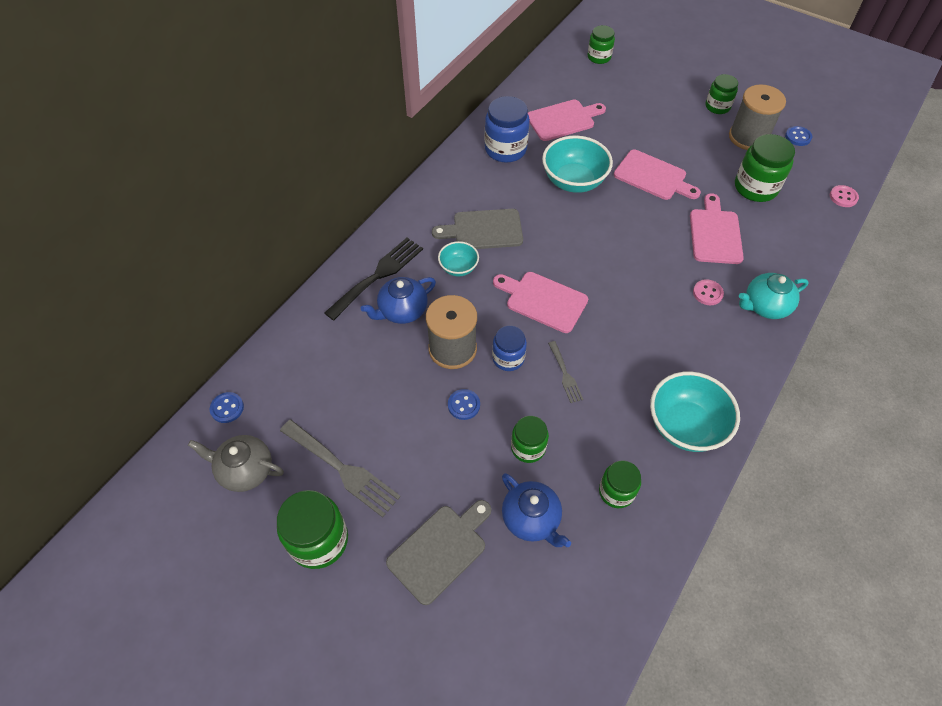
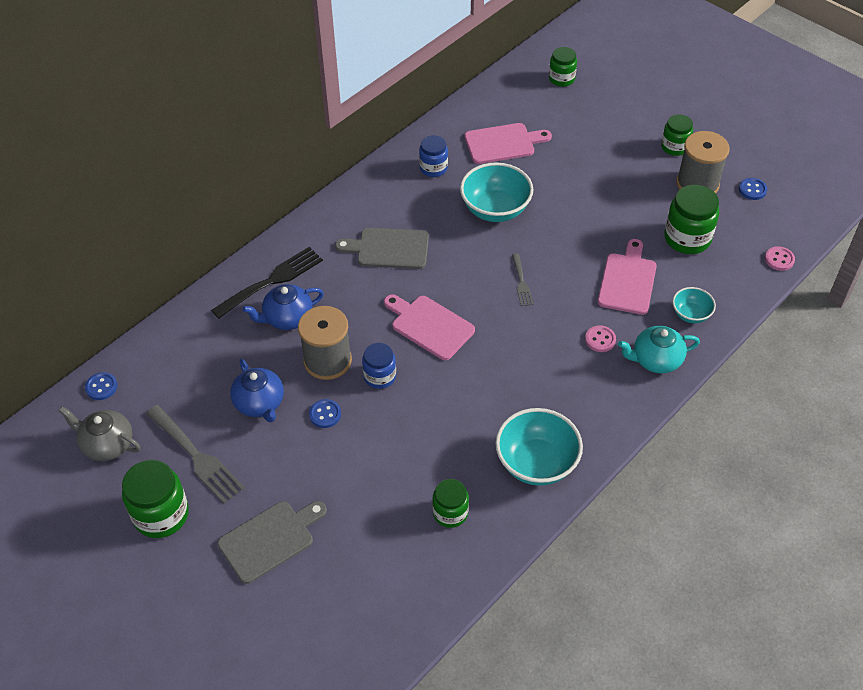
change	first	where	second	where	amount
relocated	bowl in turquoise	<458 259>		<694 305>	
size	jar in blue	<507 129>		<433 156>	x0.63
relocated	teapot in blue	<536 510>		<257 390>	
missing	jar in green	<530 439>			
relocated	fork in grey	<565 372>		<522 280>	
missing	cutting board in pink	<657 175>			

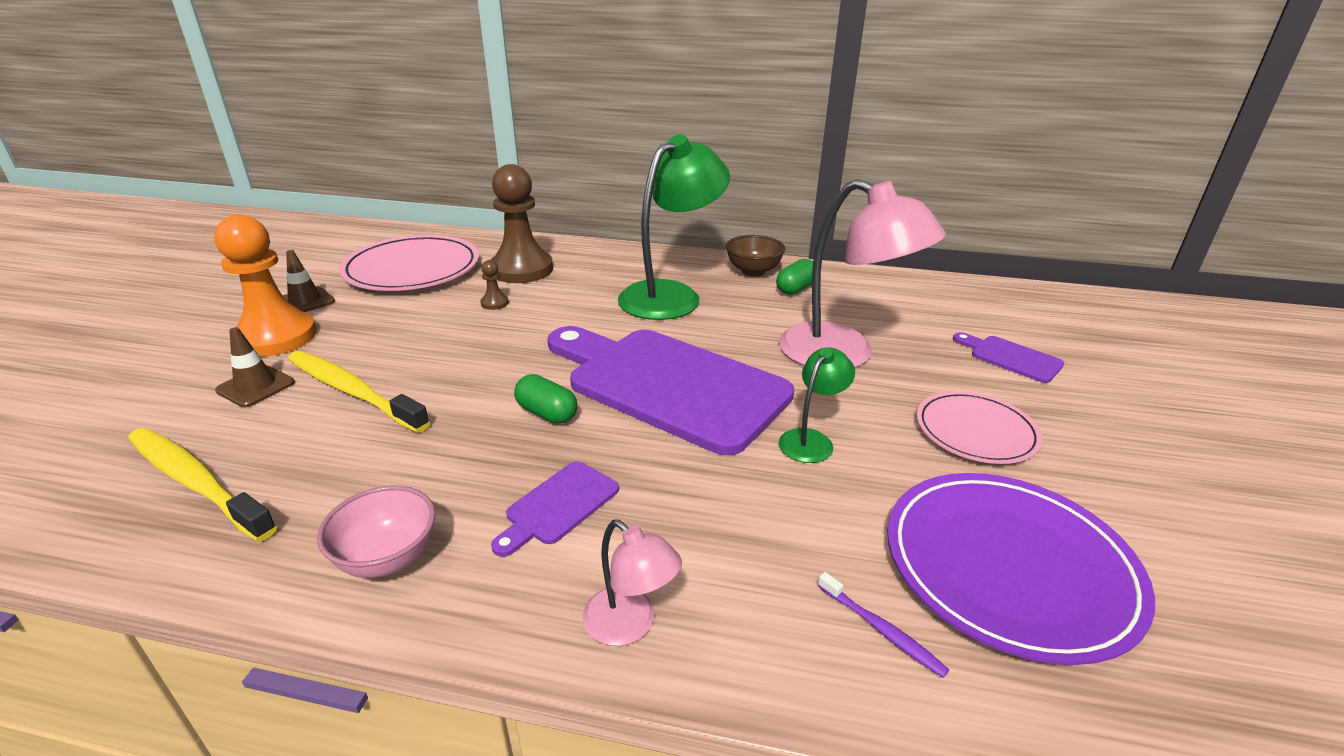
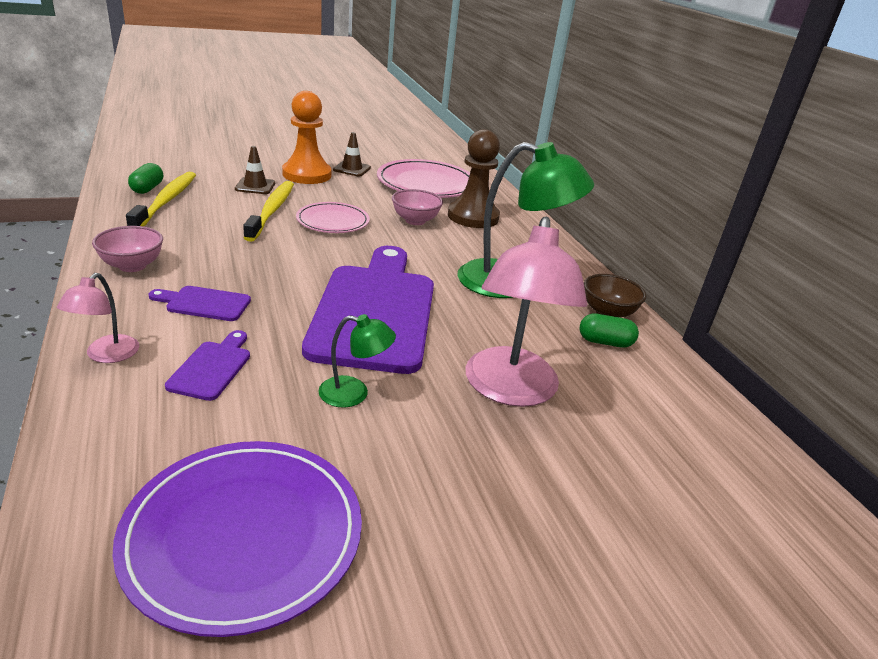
change	first	where	second	where	amount
exchanged	pawn in brown	<494 285>	bowl in pink	<417 207>	
relocated	capsule in green	<545 399>		<145 178>	
missing	toothbrush in purple	<883 625>			
relocated	plate in pink	<980 427>		<333 217>	
relocated	cutting board in purple	<1008 357>		<207 365>	

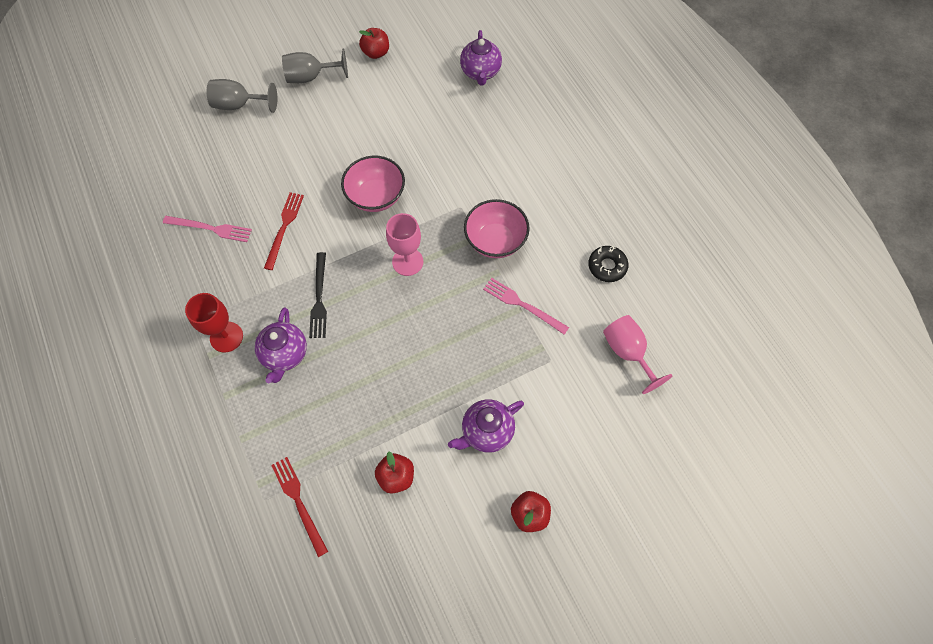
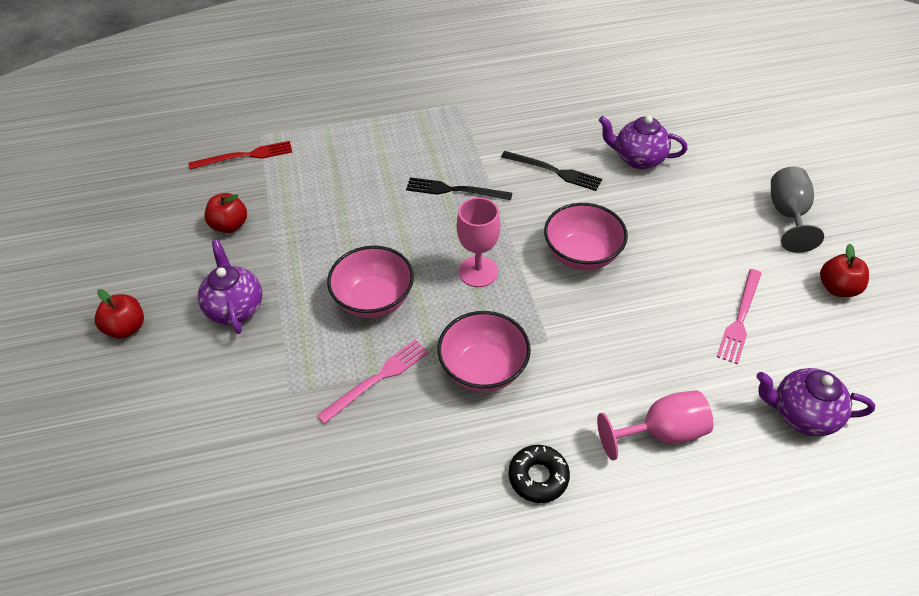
change	first	where	second	where	amount
relocated	fork in pink	<207 229>		<739 317>	
missing	goblet in red	<214 323>			
missing	goblet in grey	<242 96>			
relocated	teapot in purple	<281 345>		<643 142>	
colour	fork in red	<284 231>	fork in black	<551 171>	
relocated	donut in black	<608 264>		<539 474>	
relocated	goblet in pink	<638 354>		<655 425>	
appeared			bowl in pink	<370 282>	

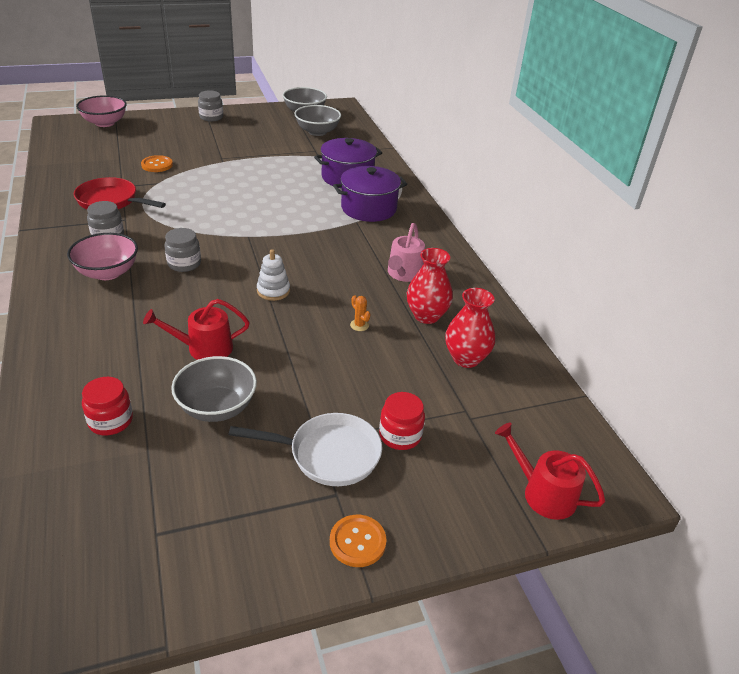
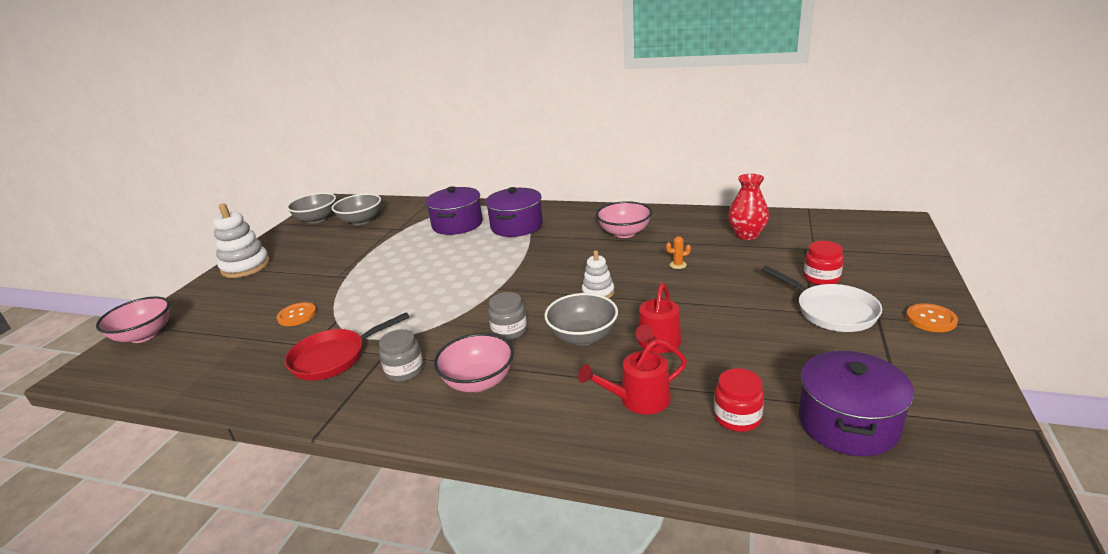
change	first	where	second	where	amount
relocated	bowl in grey	<214 389>		<581 319>	
exchanged	jar in grey	<210 105>	stacking toy in white	<241 241>	
spun	pan in white	<305 449>		<821 299>	105 degrees clockwise
exchanged	watering can in pink	<406 252>	bowl in pink	<624 219>	
missing	vase in red	<430 286>			
relocated	watering can in red	<550 471>		<632 377>	
appeared			pot in purple	<856 403>	

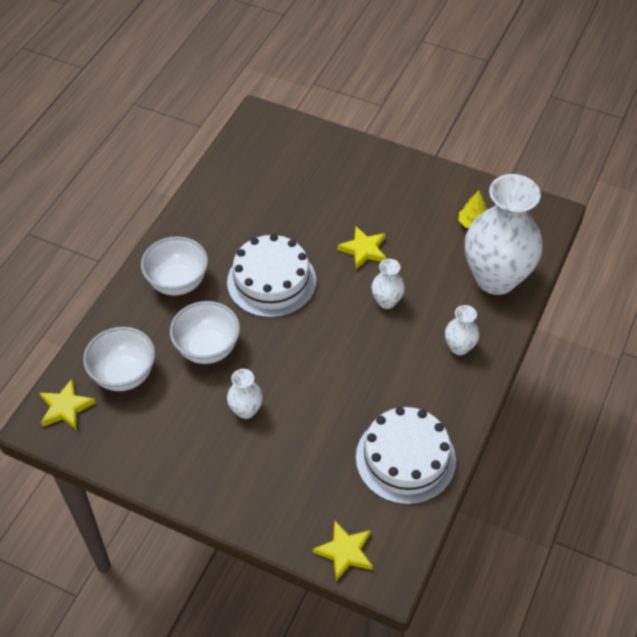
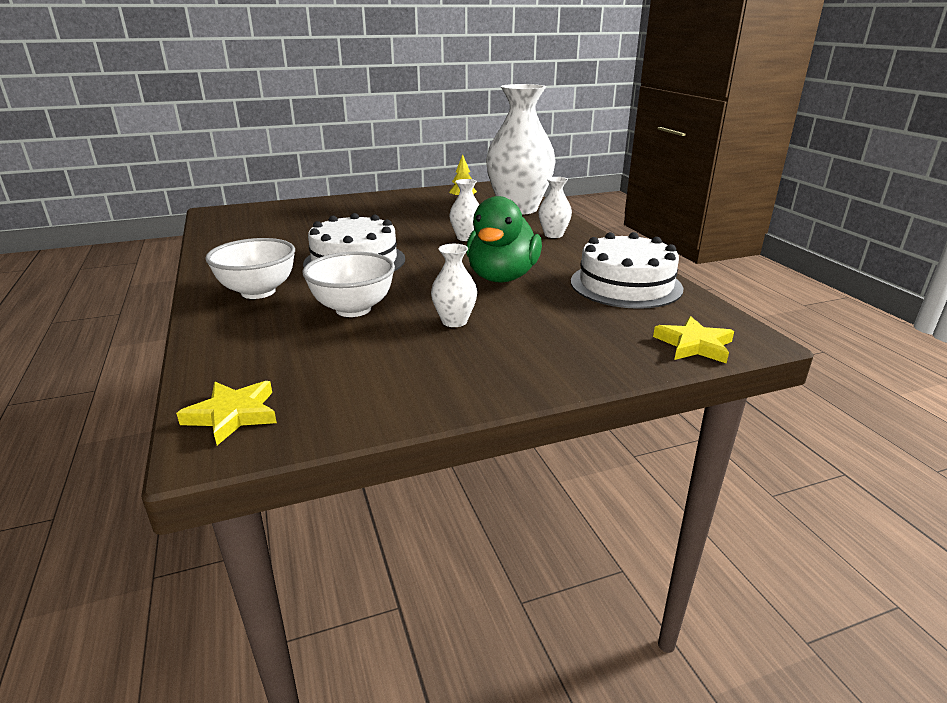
change	first	where	second	where	amount
missing	bowl in white	<119 359>			
missing	star in yellow	<361 248>			
appeared			duck in green	<504 239>	

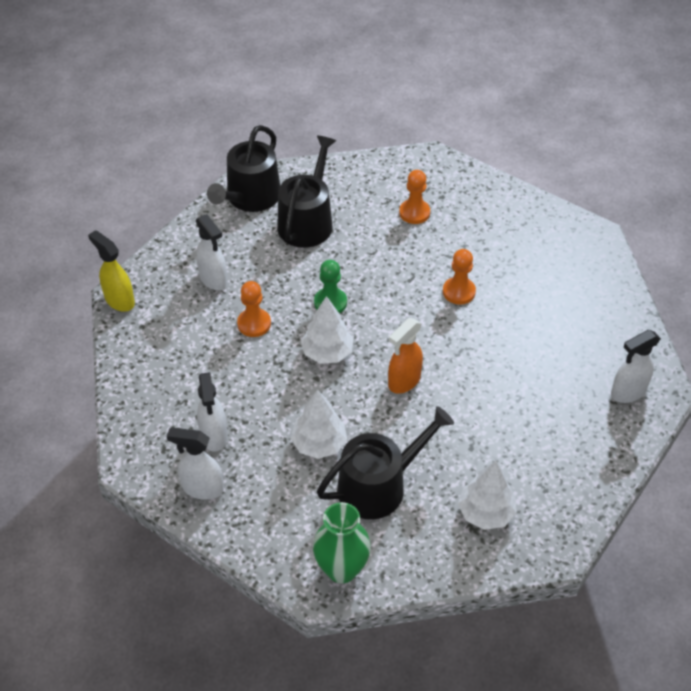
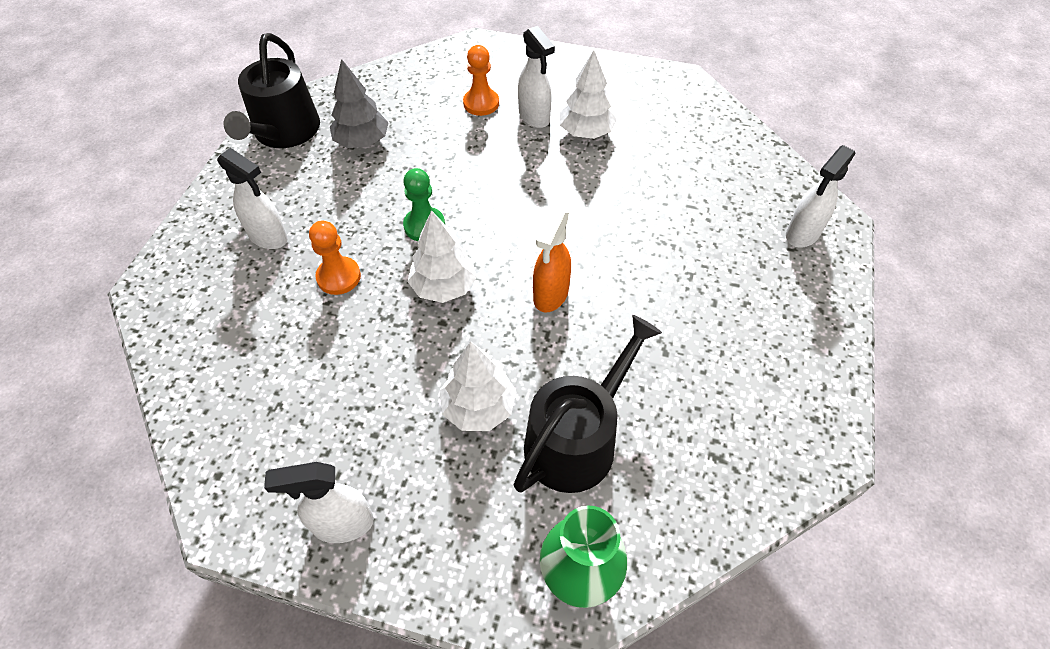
change	first	where	second	where	amount
missing	spray bottle in yellow	<111 271>			
relocated	spray bottle in white	<212 412>		<536 77>	
exchanged	watering can in black	<306 192>	tree in grey	<359 103>	
missing	pawn in orange	<459 277>			
relocated	tree in white	<487 495>		<588 94>	

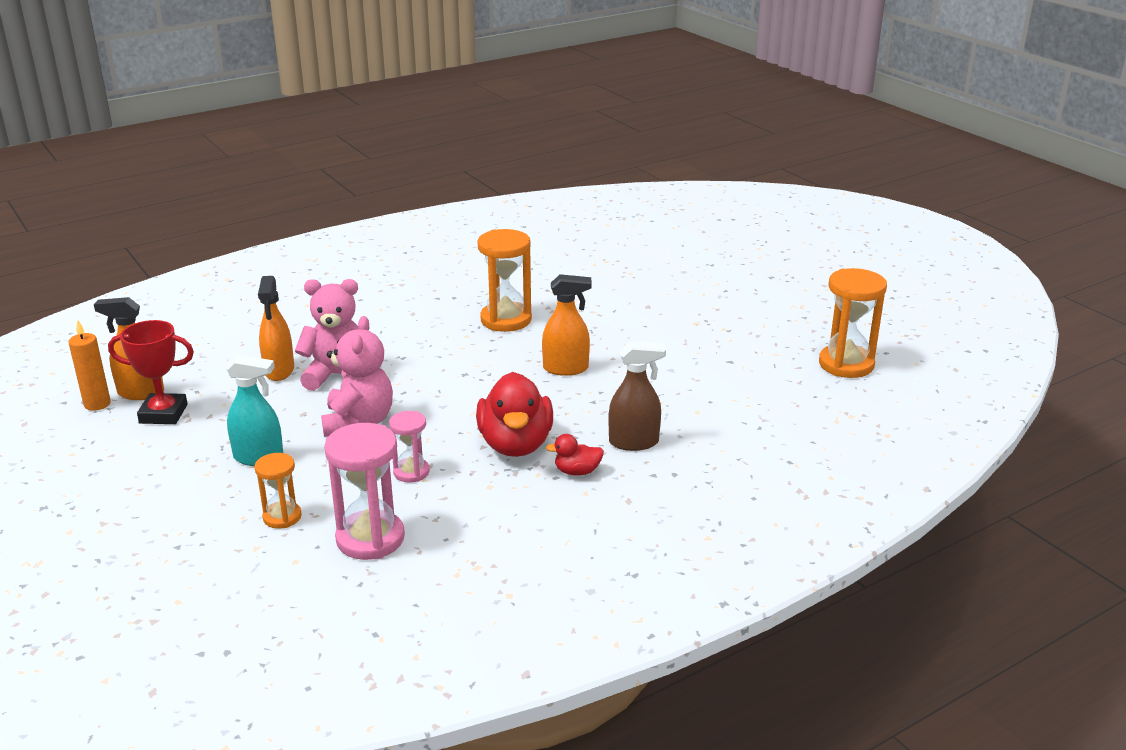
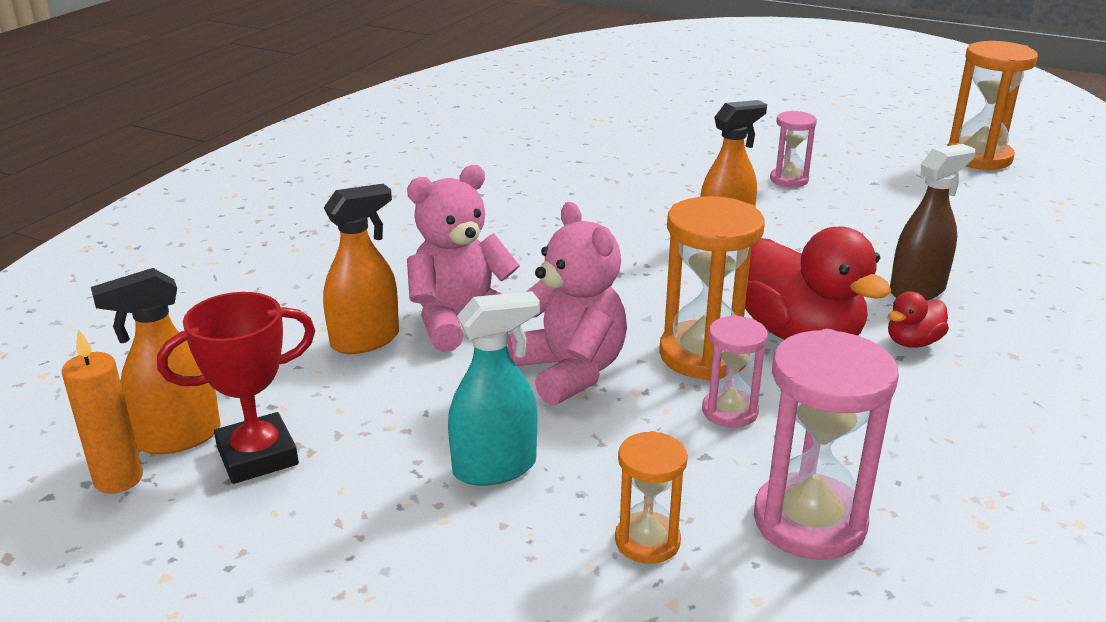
change	first	where	second	where	amount
spun	spray bottle in orange	<276 328>		<361 269>	90 degrees counterclockwise
relocated	hourglass in orange	<505 280>		<712 288>	
appeared			hourglass in pink	<793 149>	

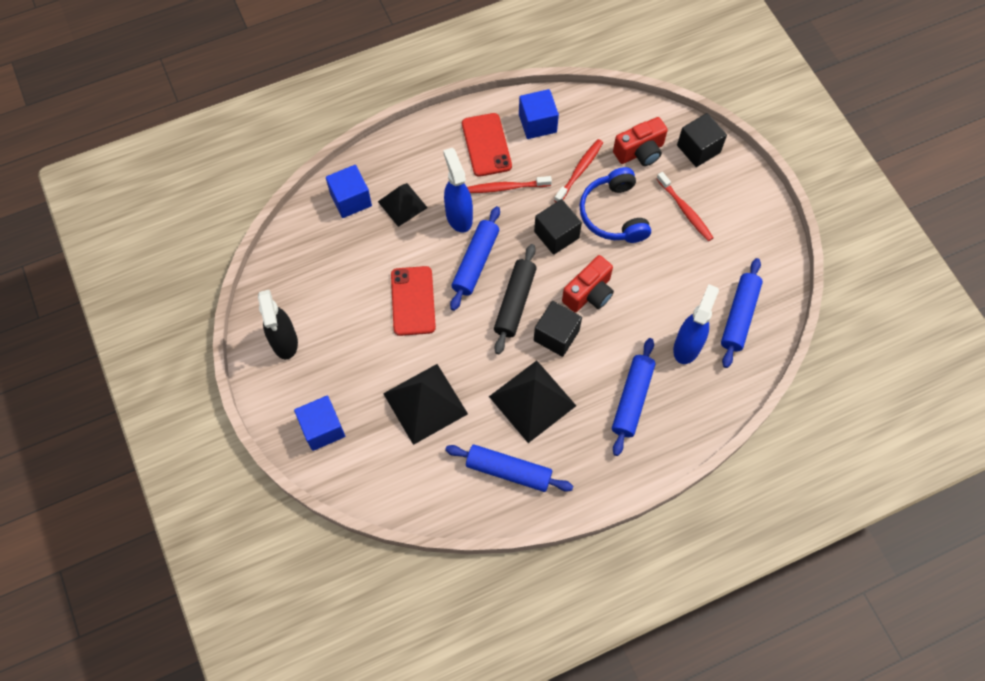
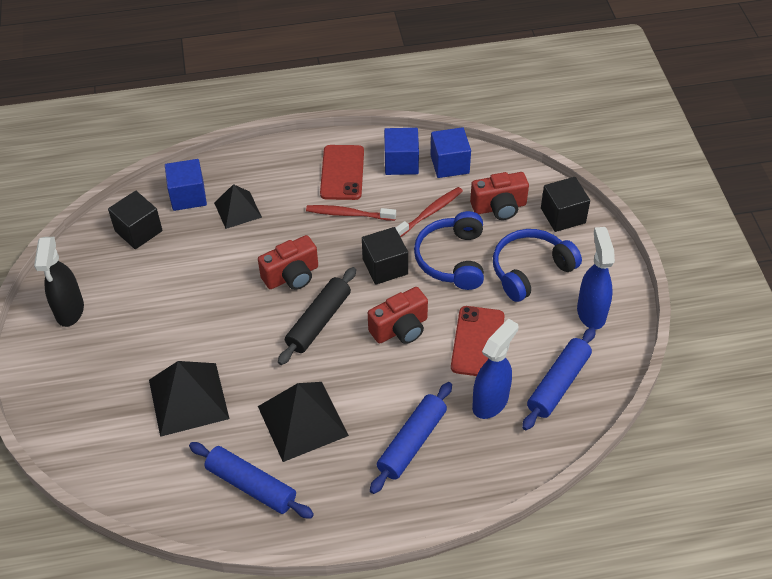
change	first	where	second	where	amount
relocated	cube in blue	<319 423>		<450 152>	
relocated	phone in red	<413 301>		<478 341>	
relocated	spray bottle in blue	<458 190>		<596 278>	
exchanged	rolling pin in blue	<475 258>	camera in red	<288 262>	
relocated	cube in black	<558 329>		<135 220>	
exchanged	toothbrush in red	<685 206>	headphones in blue	<537 265>	

